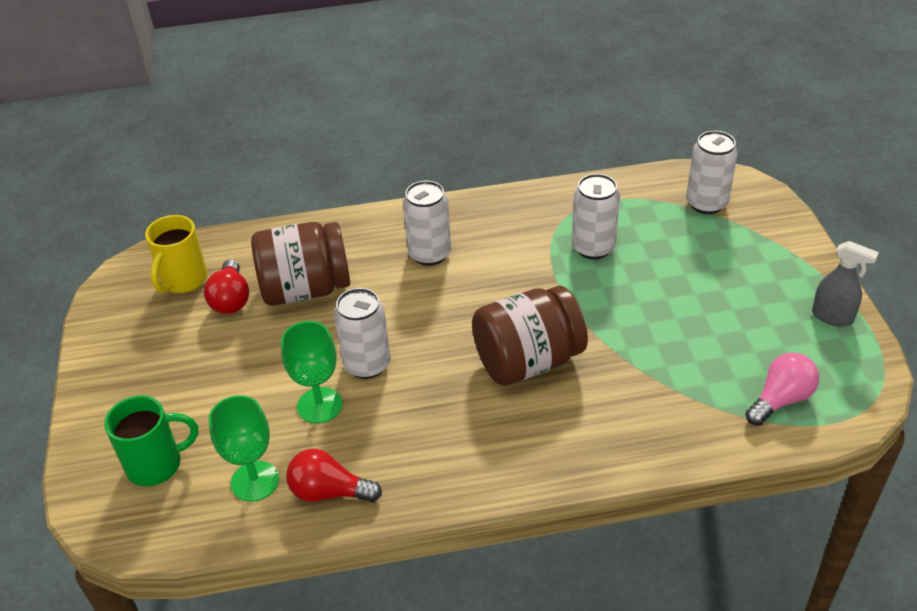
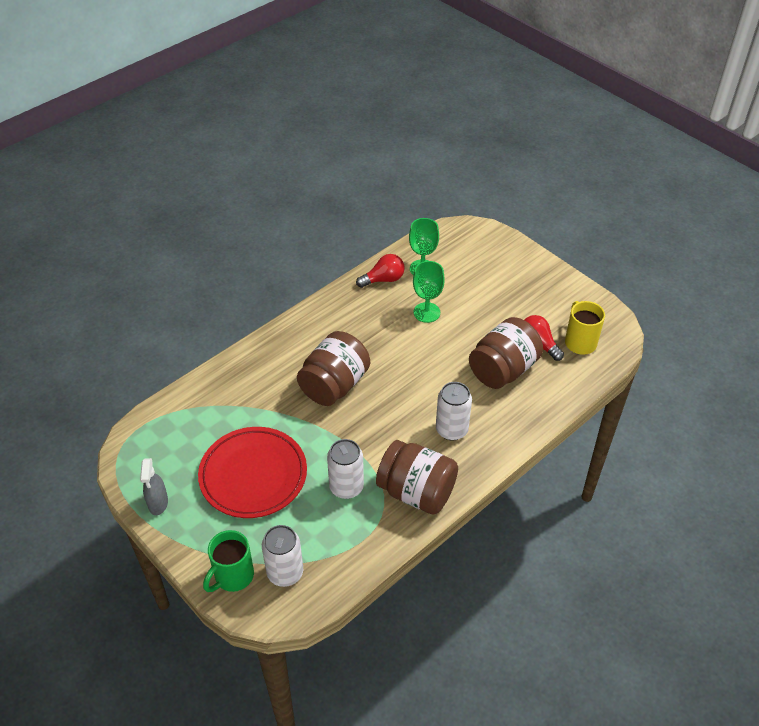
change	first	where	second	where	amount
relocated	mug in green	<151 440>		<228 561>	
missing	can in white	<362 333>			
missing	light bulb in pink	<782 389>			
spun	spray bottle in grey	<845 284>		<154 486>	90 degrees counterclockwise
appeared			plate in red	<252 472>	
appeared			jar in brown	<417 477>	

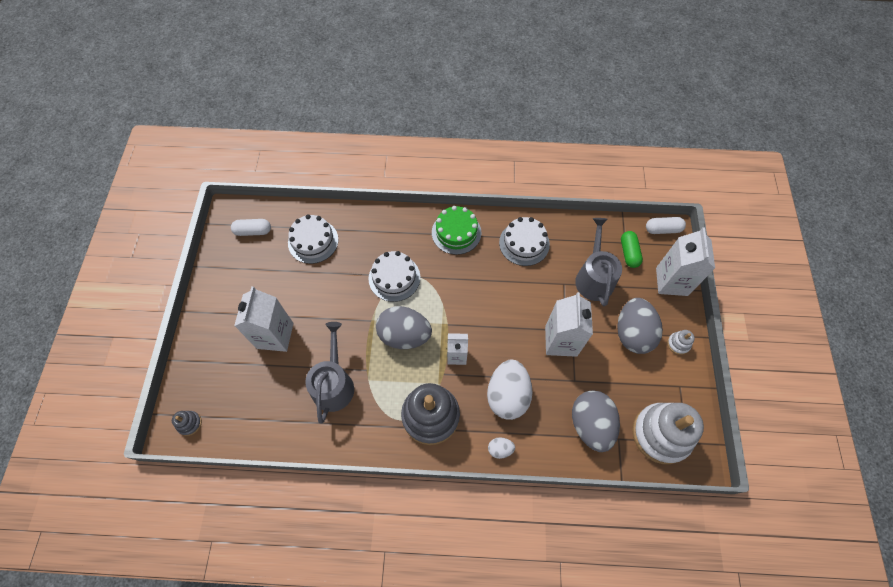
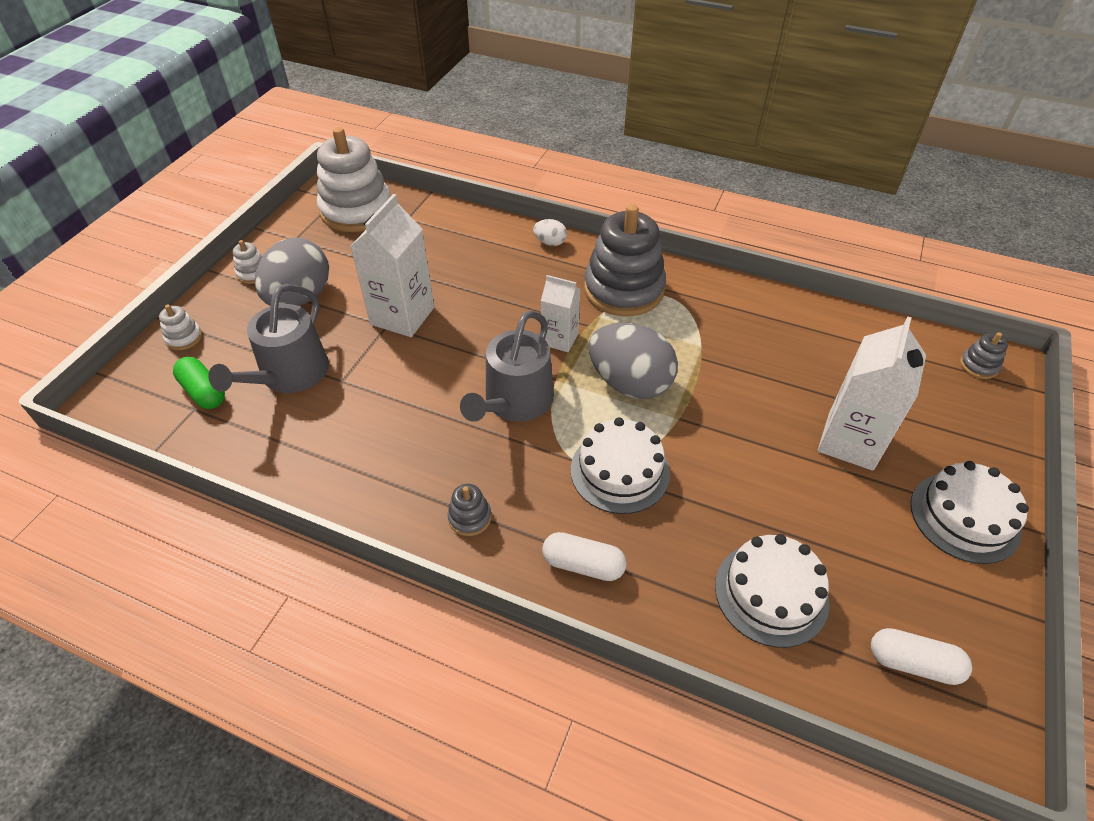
change	first	where	second	where	amount
relocated	watering can in grey	<329 372>		<507 366>	
exchanged	cake in green	<457 230>	stacking toy in grey	<469 510>	
missing	egg in white	<509 390>			
relocated	cake in white	<524 241>		<970 512>	
missing	egg in grey	<596 421>			
spun	capsule in green	<632 249>		<199 383>	60 degrees counterclockwise
relocated	capsule in white	<666 225>		<584 556>	
exchanged	carton in white	<685 261>	stacking toy in white	<180 327>	

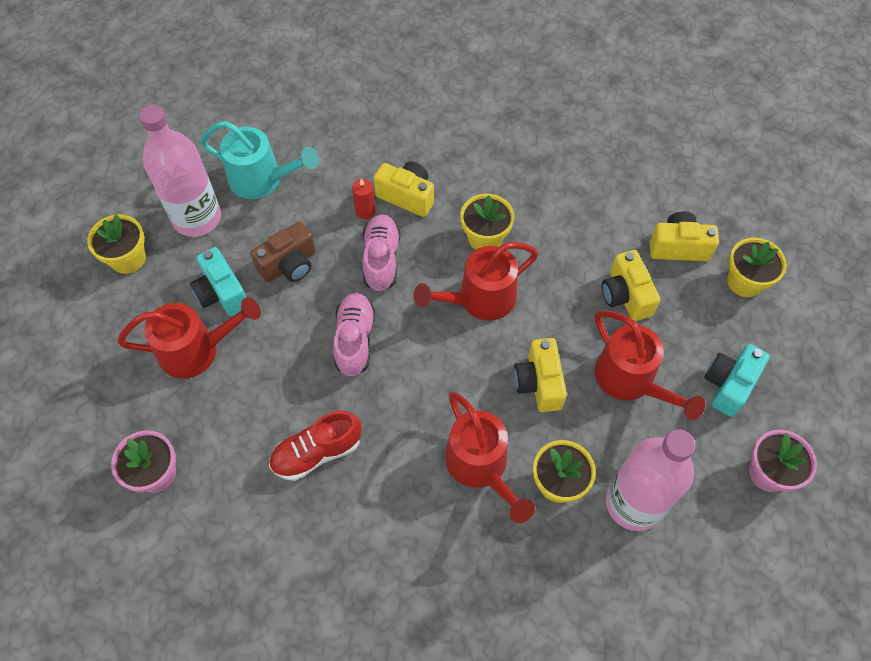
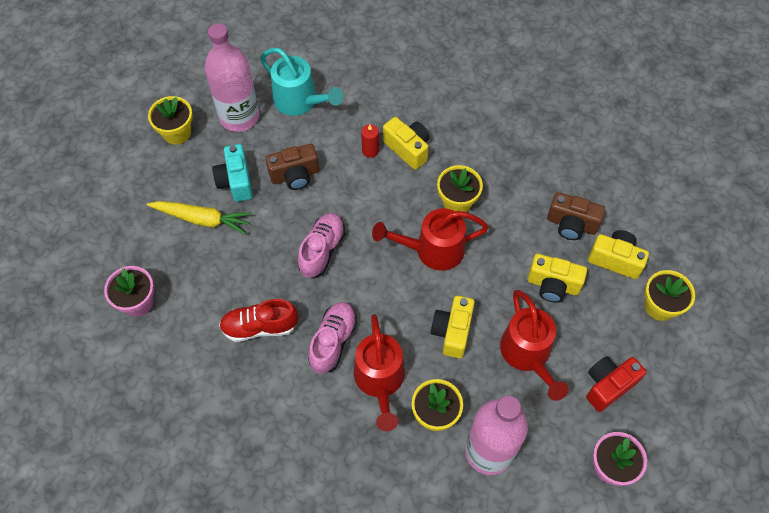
change	first	where	second	where	amount
exchanged	watering can in red	<189 338>	carrot in yellow	<199 217>	
relocated	shoe in pink	<381 253>		<332 338>	
spun	camera in yellow	<631 285>		<557 278>	75 degrees counterclockwise
colour	camera in turquoise	<737 380>	camera in red	<616 384>	
appeared			camera in brown	<576 216>	

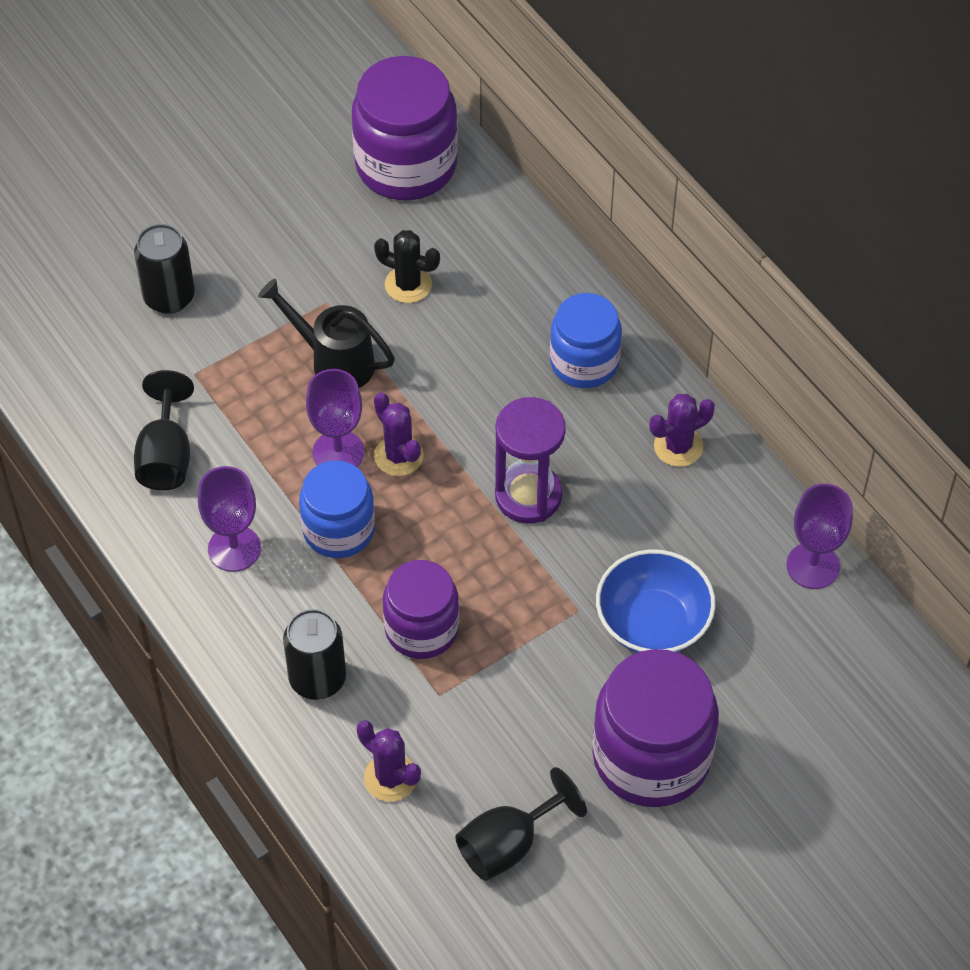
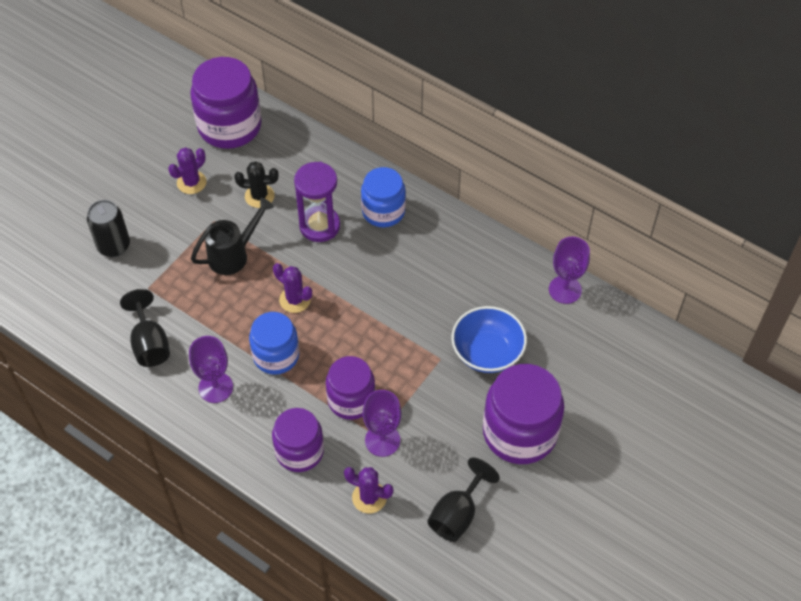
change	first	where	second	where	amount
spun	watering can in black	<326 333>		<232 236>	135 degrees clockwise
exchanged	can in black	<314 654>	jar in purple	<298 440>	
relocated	goblet in purple	<335 418>		<382 423>	
relocated	hourglass in purple	<530 460>		<317 202>	
relocated	cactus in purple	<682 430>		<187 170>	

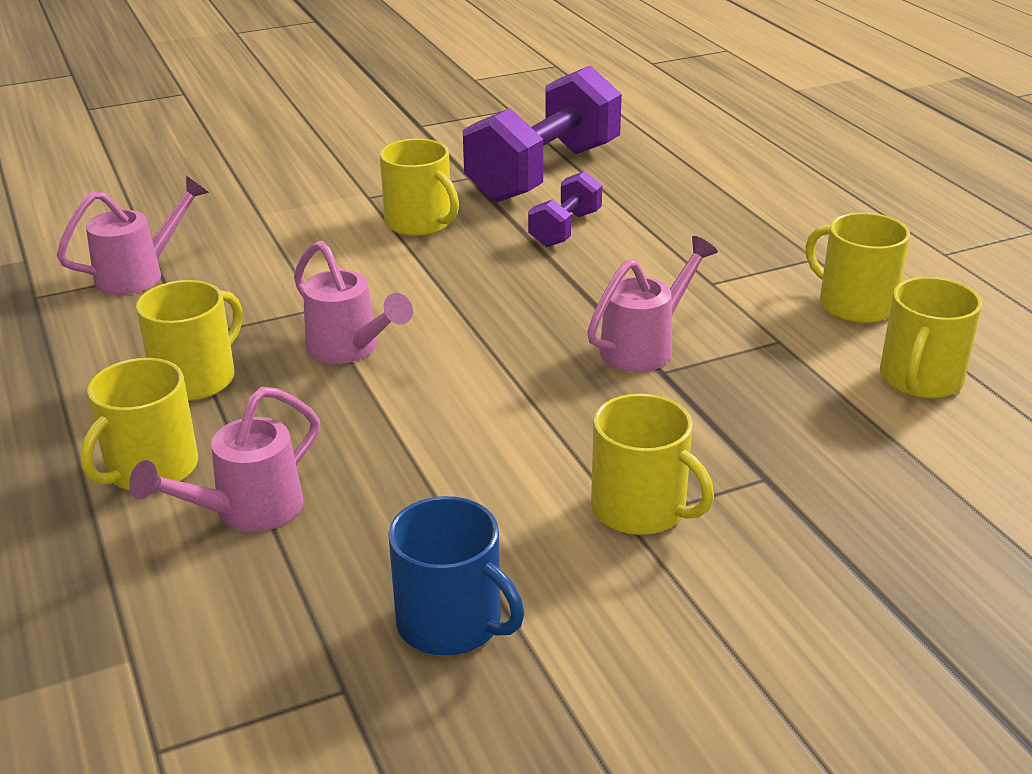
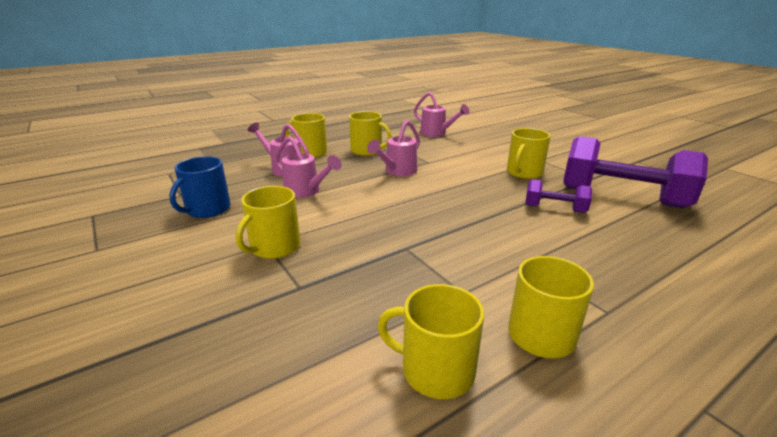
change	first	where	second	where	amount
relocated	watering can in pink	<652 304>		<308 167>	

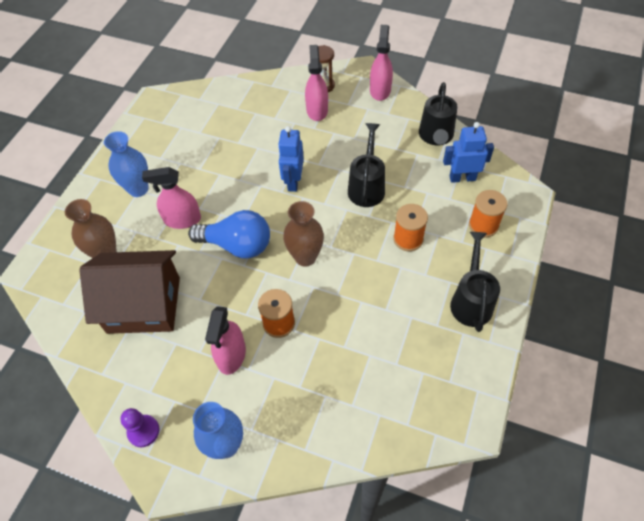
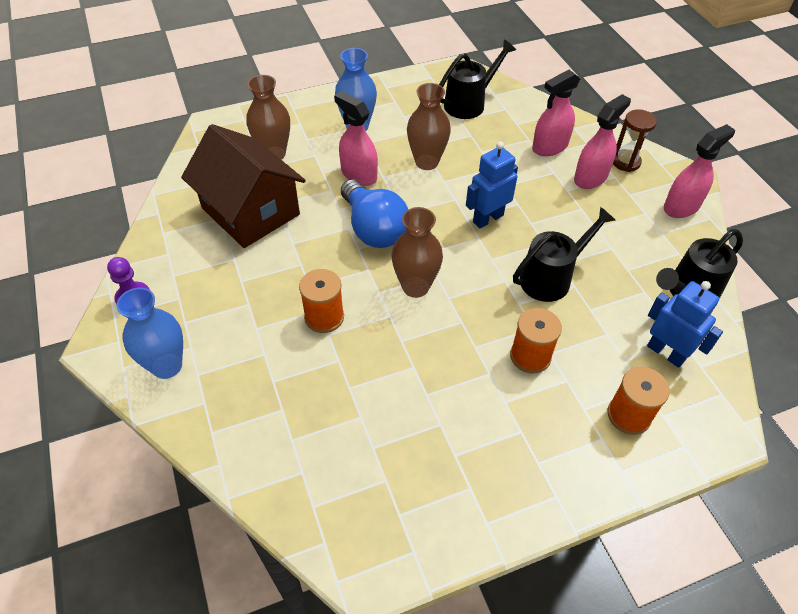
change	first	where	second	where	amount
relocated	spray bottle in pink	<225 340>		<556 113>	
relocated	watering can in black	<475 282>		<477 79>	
appeared			vase in brown	<429 126>	

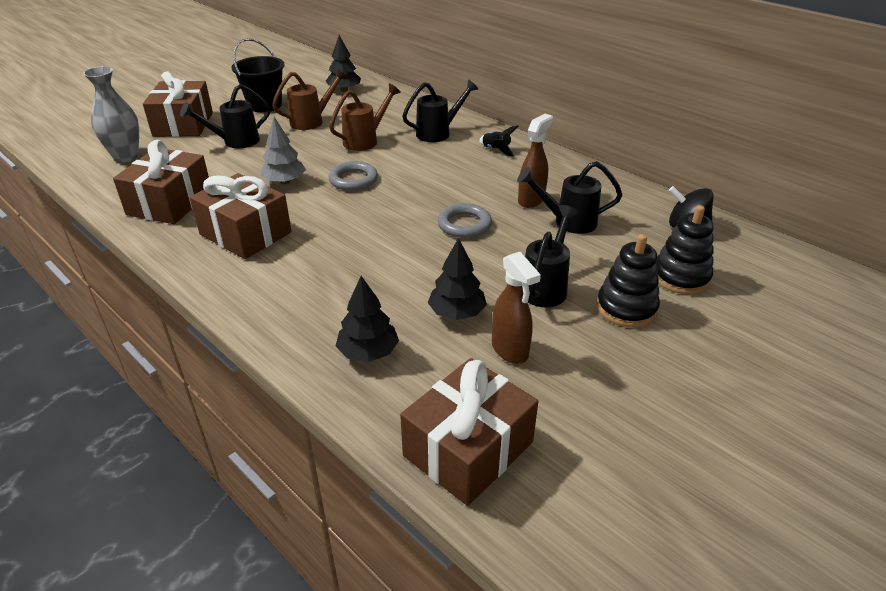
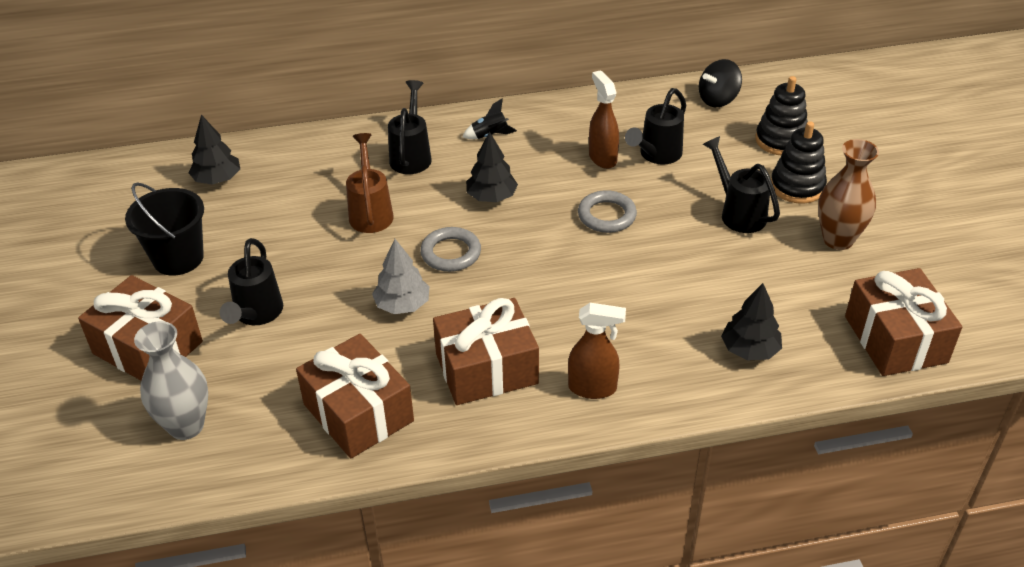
change	first	where	second	where	amount
missing	watering can in brown	<310 99>			
relocated	tree in black	<457 279>		<492 166>	
relocated	spray bottle in brown	<516 308>		<597 351>	
appeared			vase in brown	<848 194>	

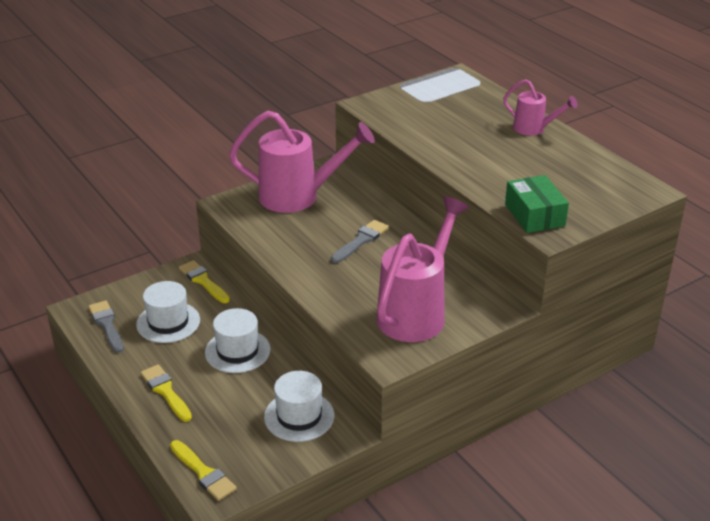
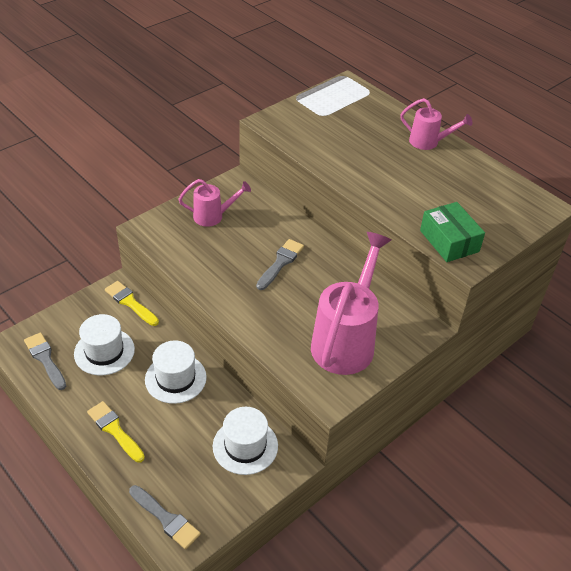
change	first	where	second	where	amount
colour	brush in yellow	<203 470>	brush in grey	<165 517>	
size	watering can in pink	<302 162>		<215 203>	x0.53

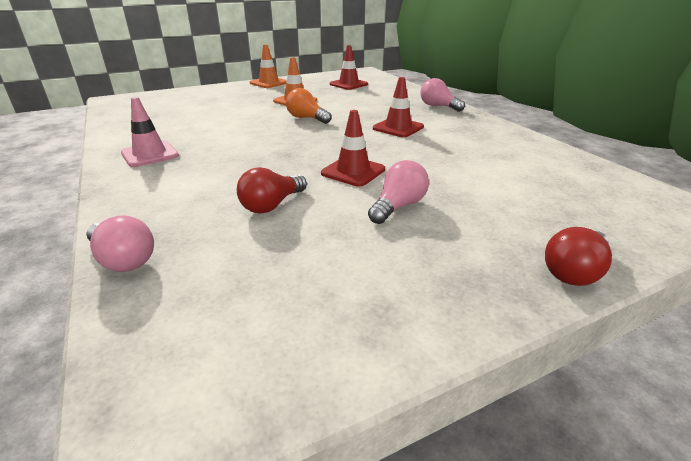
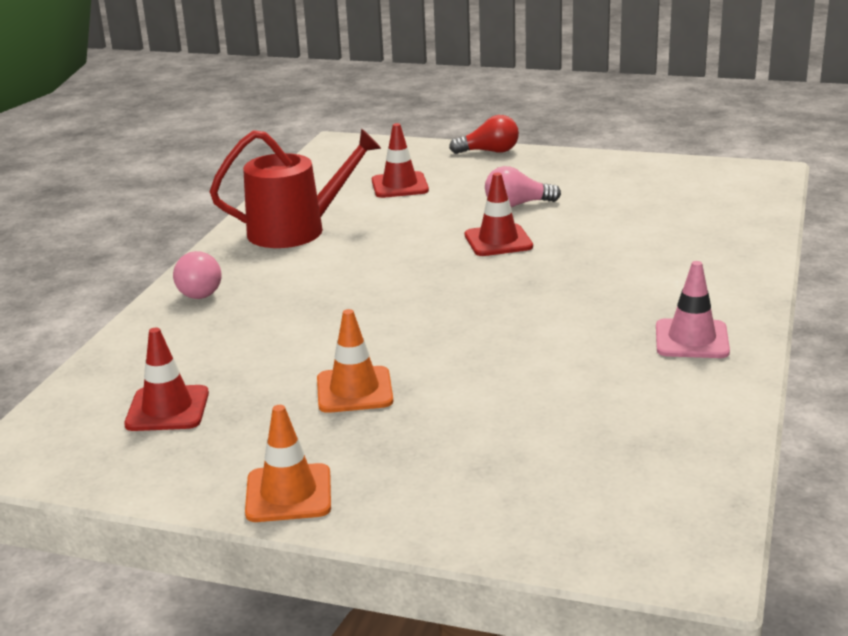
change	first	where	second	where	amount
missing	light bulb in pink	<120 243>			
missing	light bulb in red	<272 190>			
missing	light bulb in orange	<309 106>			
relocated	traffic cone in red	<398 107>		<400 160>	
appeared			watering can in red	<295 188>	

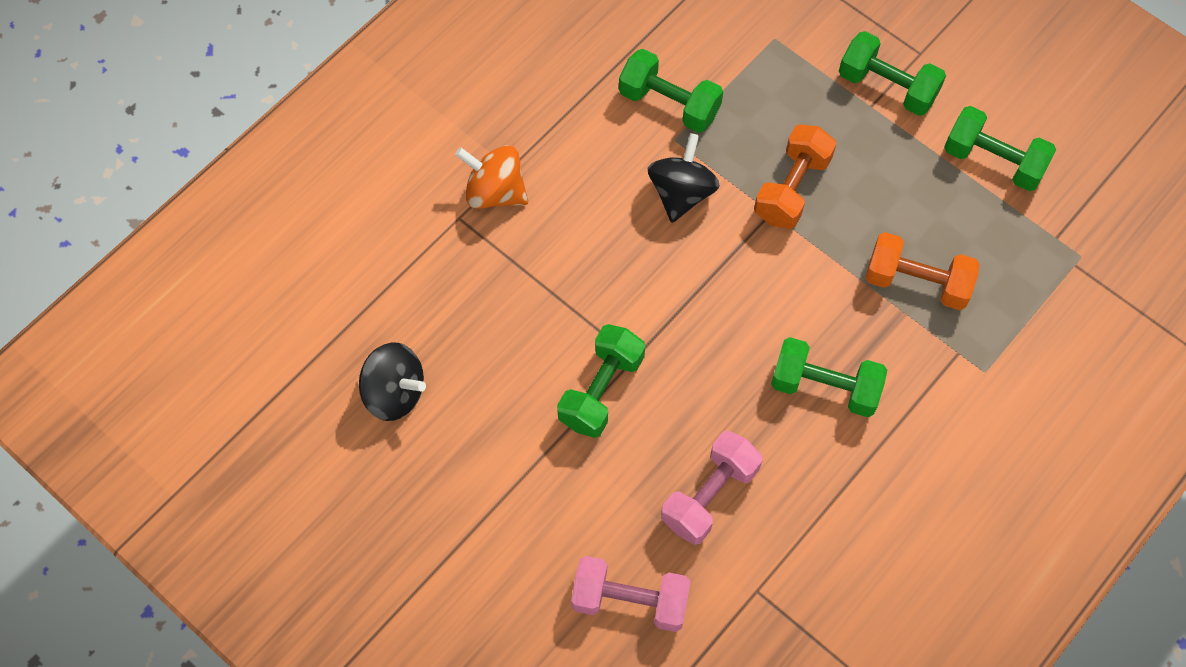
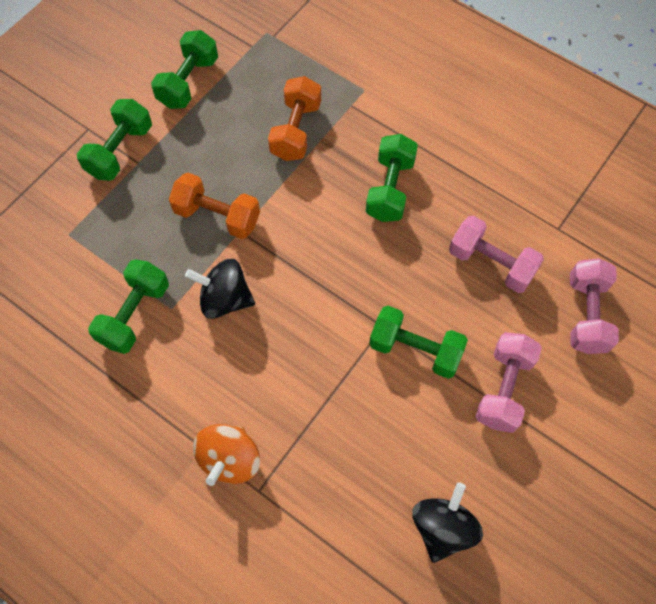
change	first	where	second	where	amount
appeared			dumbbell in pink	<508 382>	

